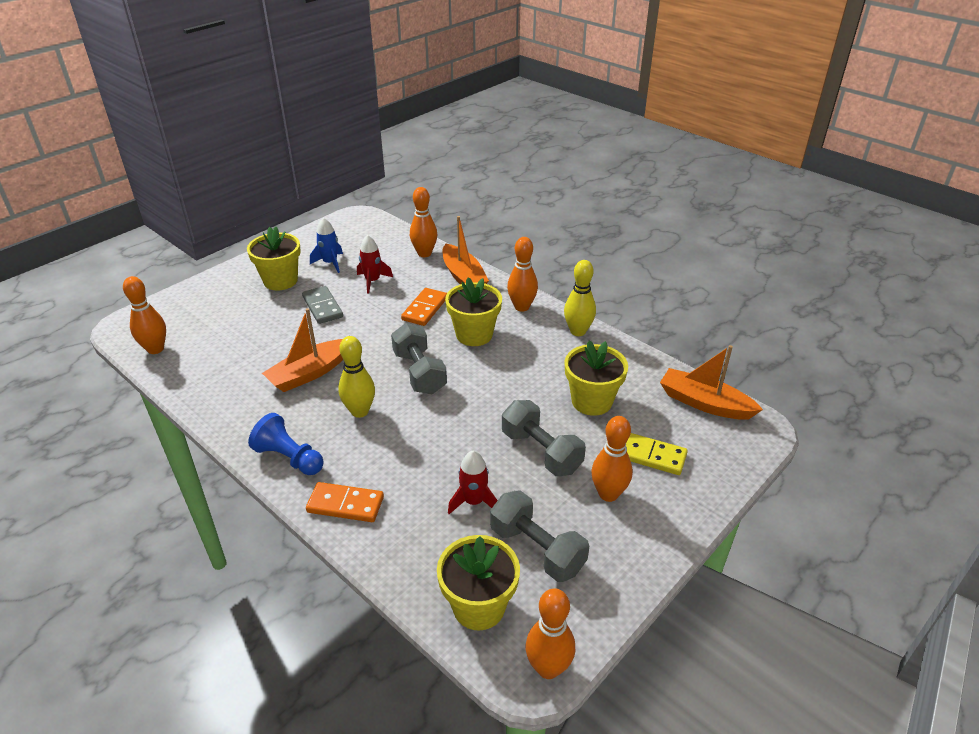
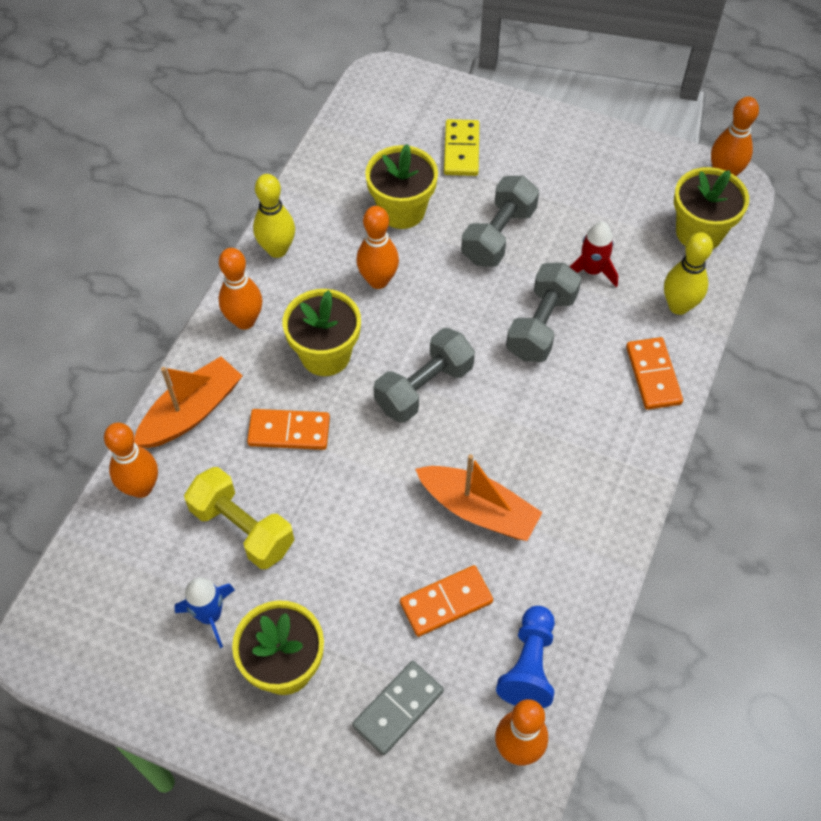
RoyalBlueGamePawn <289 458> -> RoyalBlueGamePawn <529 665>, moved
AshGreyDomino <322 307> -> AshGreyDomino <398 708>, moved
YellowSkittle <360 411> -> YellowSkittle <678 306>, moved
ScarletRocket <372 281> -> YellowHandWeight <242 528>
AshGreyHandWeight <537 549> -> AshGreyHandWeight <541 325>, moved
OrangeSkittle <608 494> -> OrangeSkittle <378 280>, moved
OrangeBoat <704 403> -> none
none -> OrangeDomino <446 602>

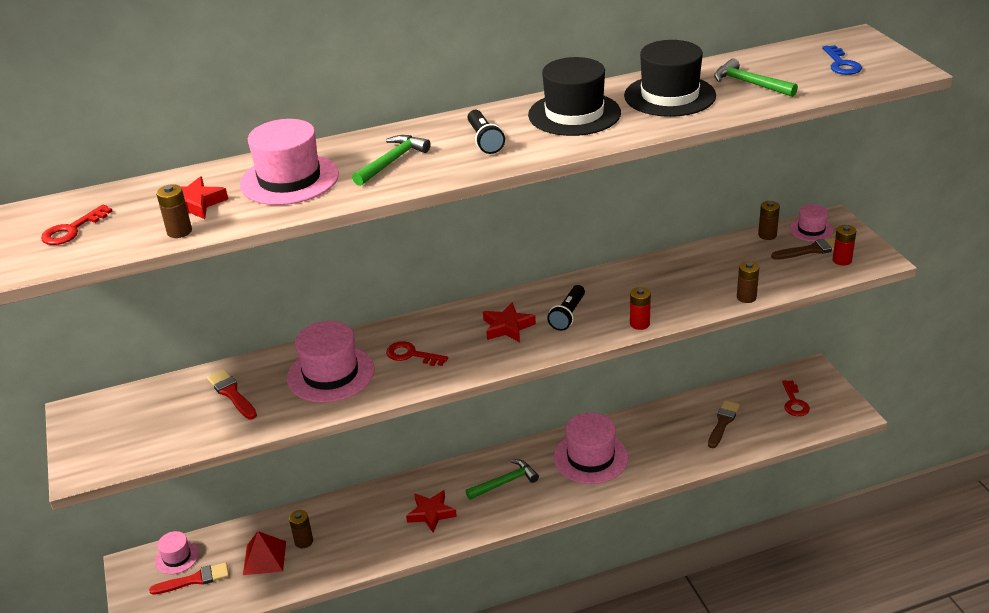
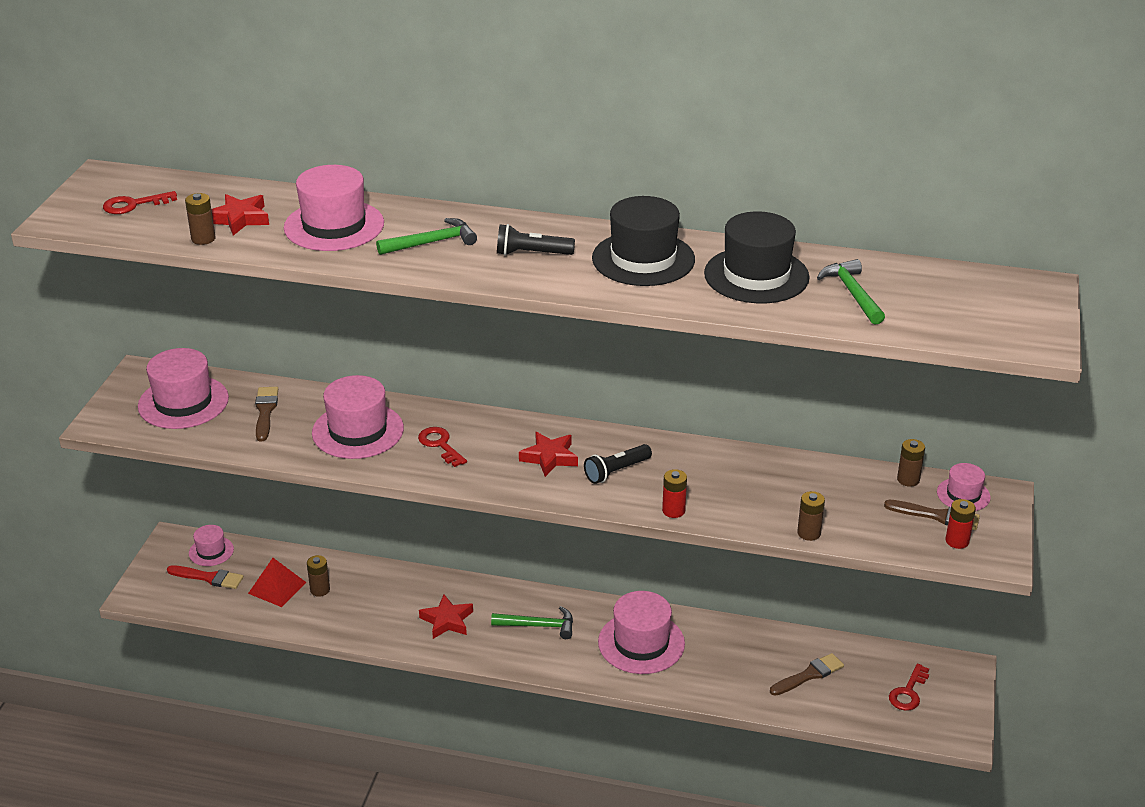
ScarletPaintbrush <232 394> -> DarkBrownPaintbrush <265 411>
EbonyTorch <484 140> -> EbonyTorch <531 253>, 75 degrees clockwise
RoyalBlueLatchkey <841 64> -> none
none -> PinkTallHat <183 402>

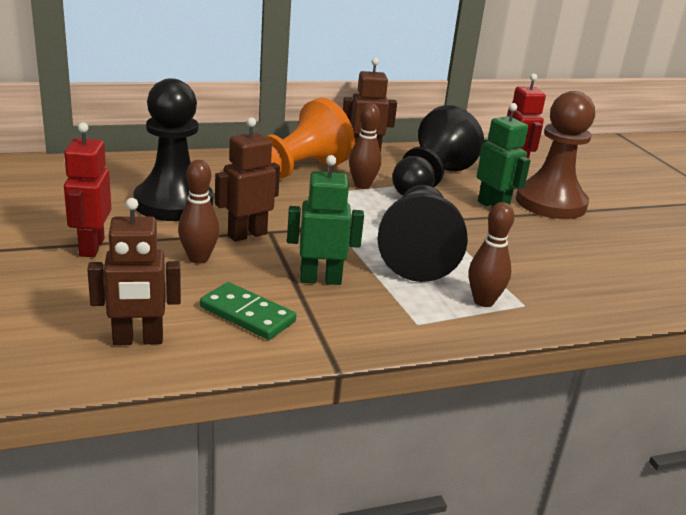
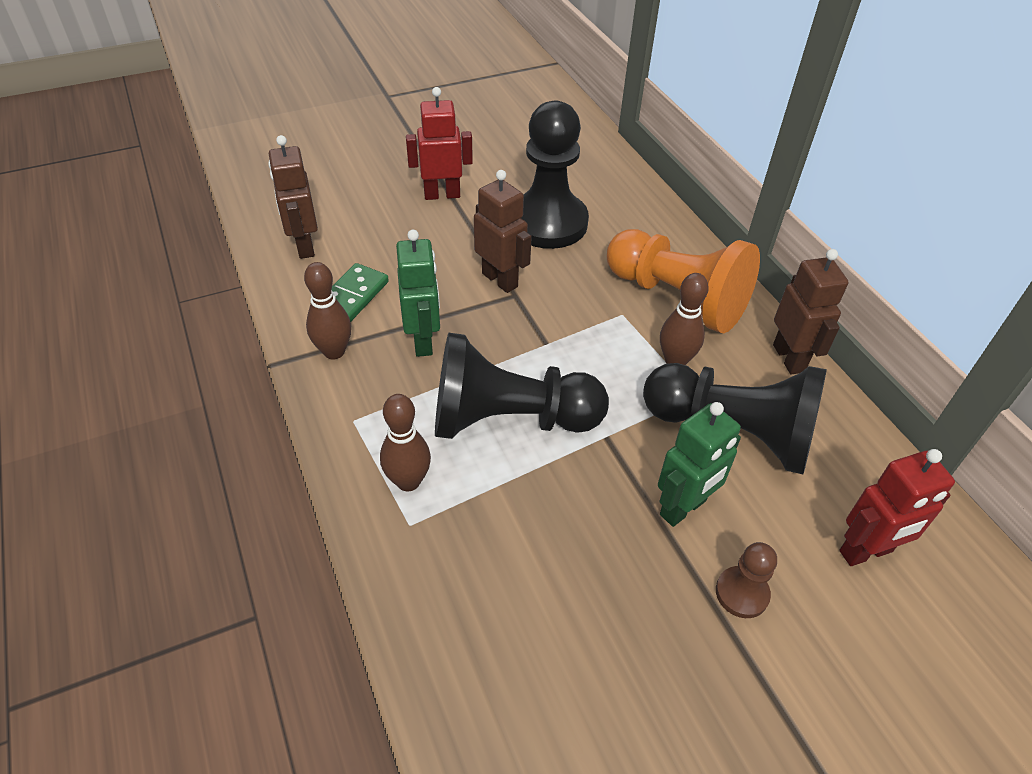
DarkBrownSkittle <198 258> -> DarkBrownSkittle <334 351>, moved
DarkBrownGamePawn <550 203> -> DarkBrownGamePawn <742 593>, x0.45

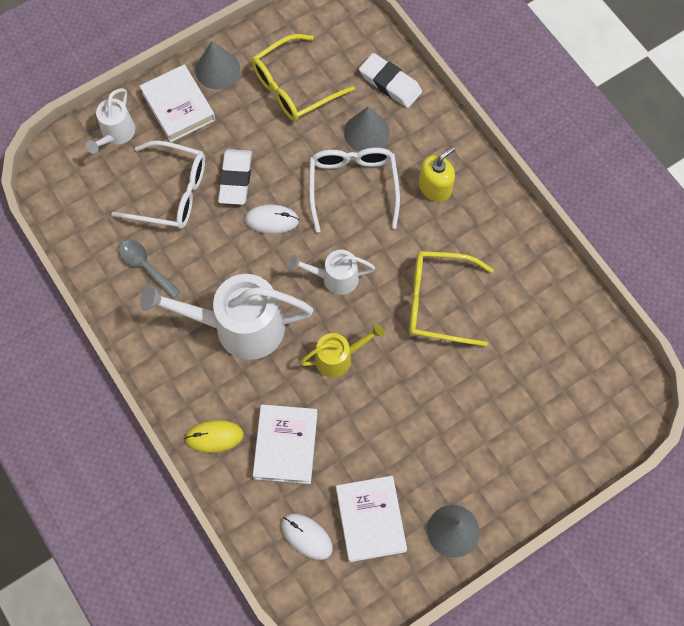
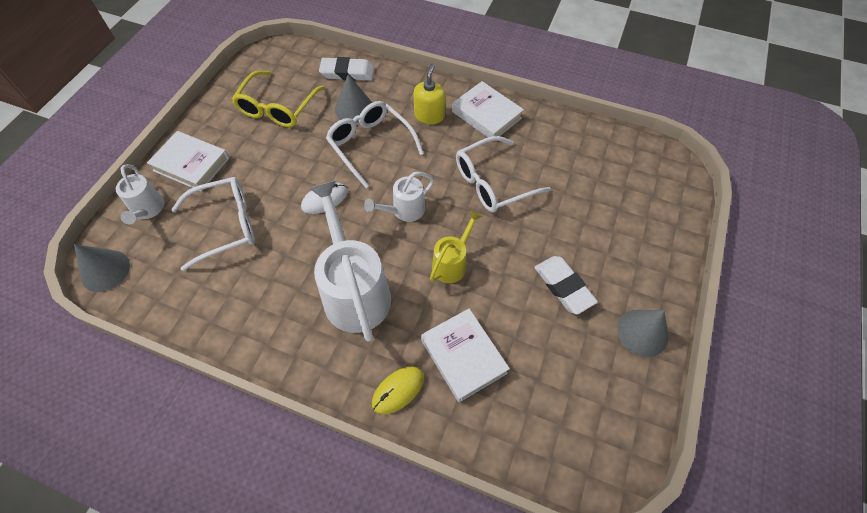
AshGreySpoon <145 266> -> none
WhiteSprinklingCan <238 327> -> WhiteSprinklingCan <354 290>, 105 degrees clockwise
AshGreyCone <217 69> -> AshGreyCone <105 270>, moved
WhitePencilEraser <235 179> -> WhitePencilEraser <563 286>, moved
WhiteComputerMouse <306 536> -> none
WhiteHardback <370 519> -> WhiteHardback <486 115>, moved
YellowGlasses <438 302> -> WhiteGlasses <492 183>

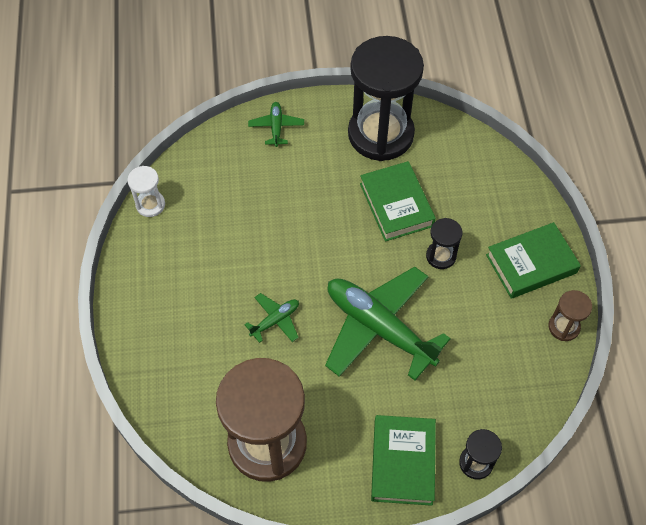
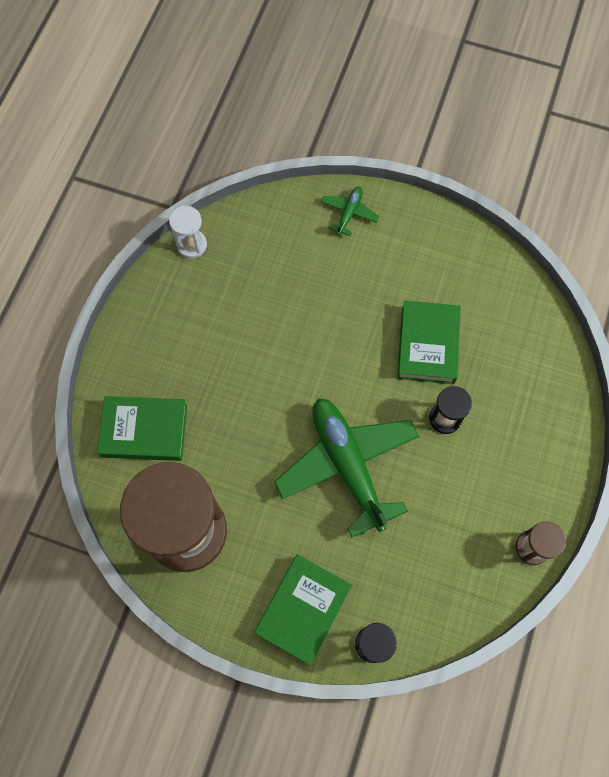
EmeraldPlane <275 320> -> none
EbonyHourglass <380 134> -> none
EmeraldHardback <531 264> -> EmeraldHardback <144 431>, moved

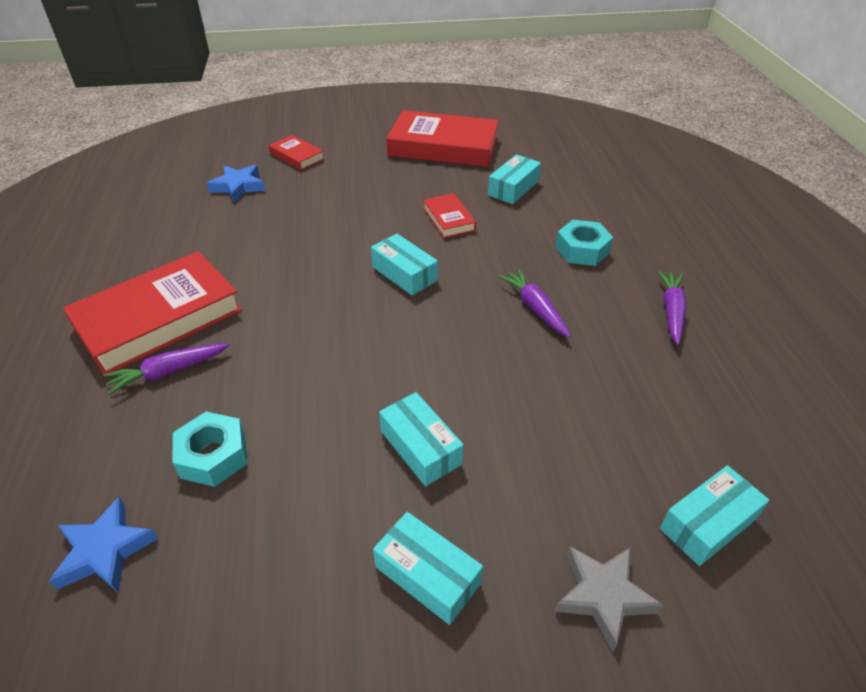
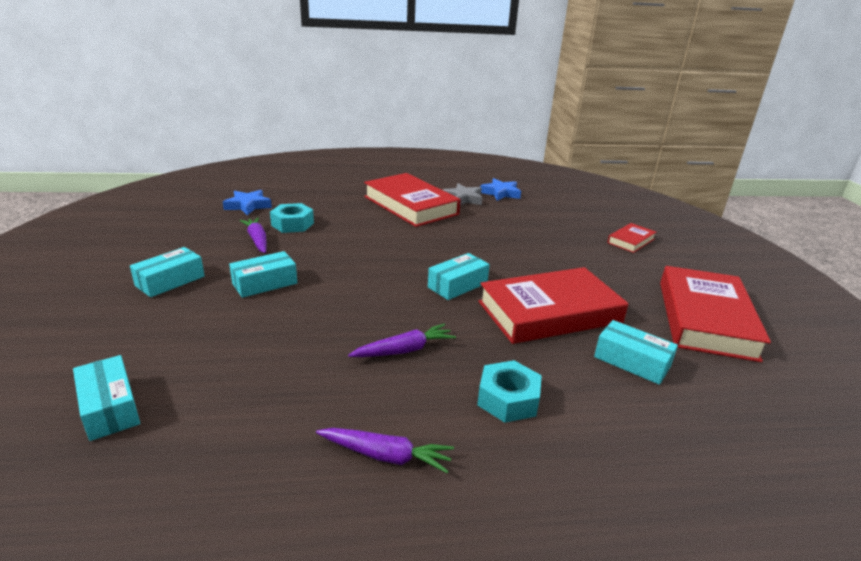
VioletToyCarrot <169 372> -> VioletToyCarrot <257 240>, moved
RoyalBlueStarShape <238 187> -> RoyalBlueStarShape <500 193>, moved
ScarletHardback <448 219> -> ScarletHardback <549 312>, x2.09
AshGreyStarShape <603 595> -> AshGreyStarShape <463 199>, moved

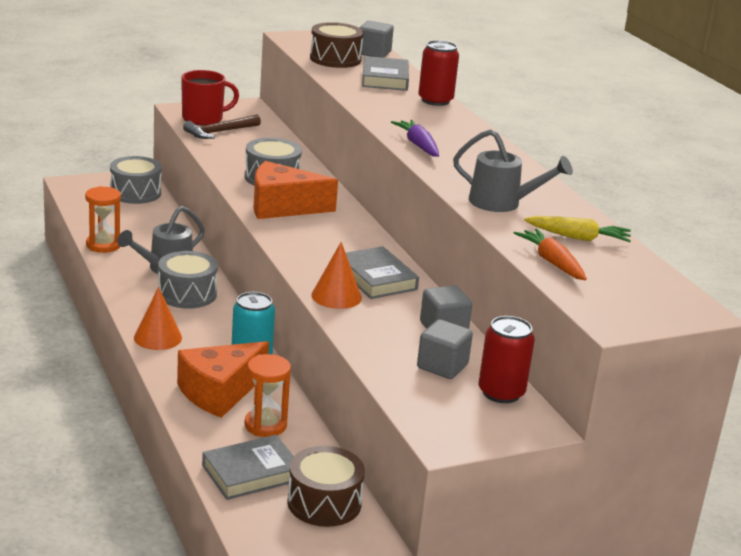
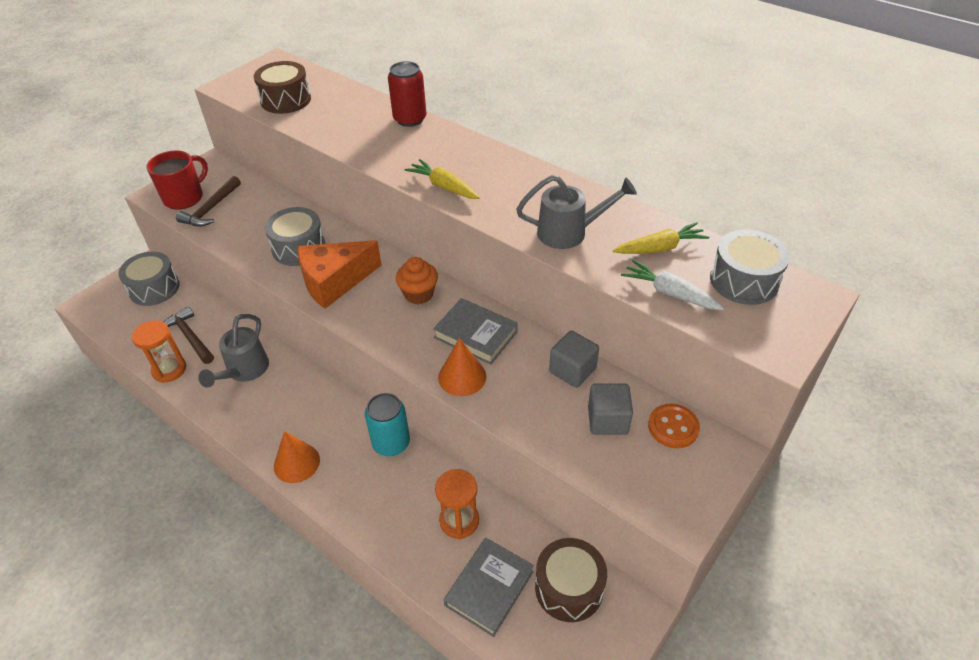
AshGreyToyDrum <187 294> -> AshGreyToyDrum <744 281>, moved
OrangeCheese <219 392> -> none
AshGreySolidCube <374 53> -> none
AshGreyHardback <385 79> -> none
VioletToyCarrot <418 145> -> YellowToyCarrot <443 186>
ScarletCan <501 393> -> OrangeButton <673 427>
OrangeToyCarrot <552 262> -> WhiteToyCarrot <670 293>
none -> DarkBrownCarpenter'sHammer <190 337>
none -> OrangeCupcake <418 294>

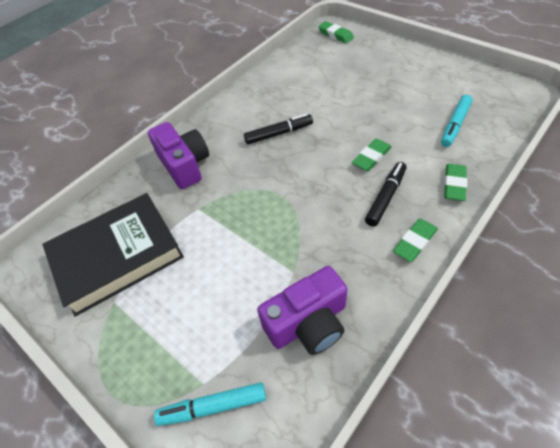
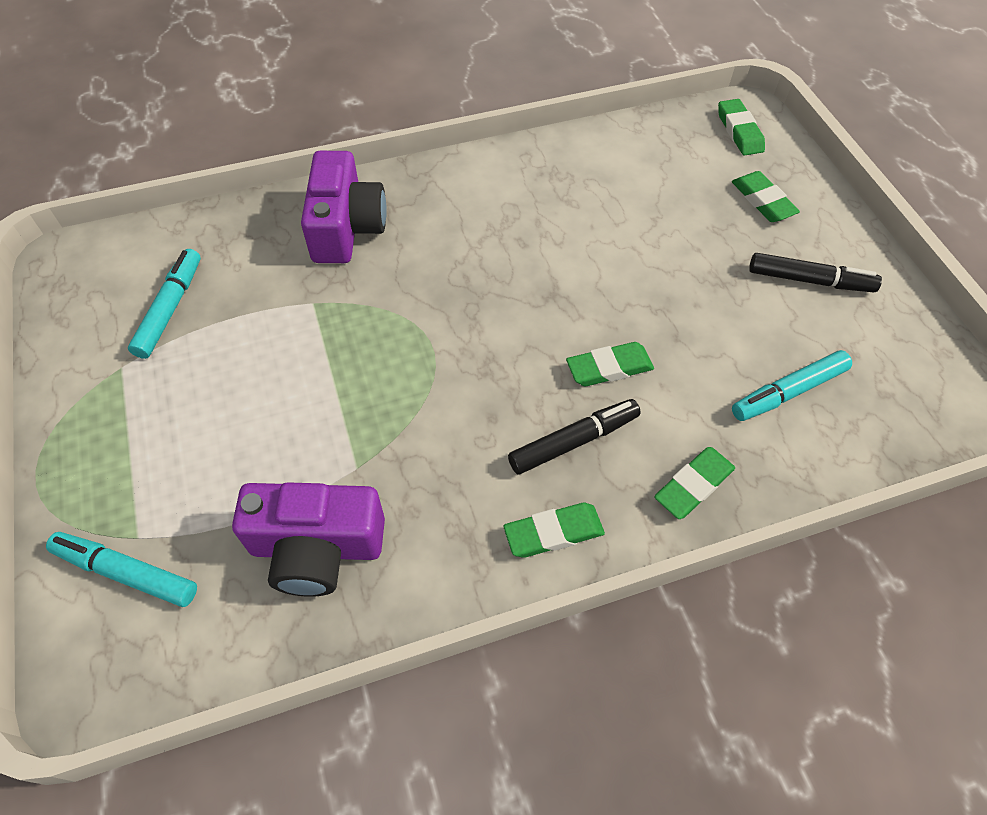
EbonyHardback <117 256> -> TurquoiseMarkerPen <170 309>
EbonyMarkerPen <278 134> -> EbonyMarkerPen <809 280>, moved
none -> EmeraldPencilEraser <762 201>

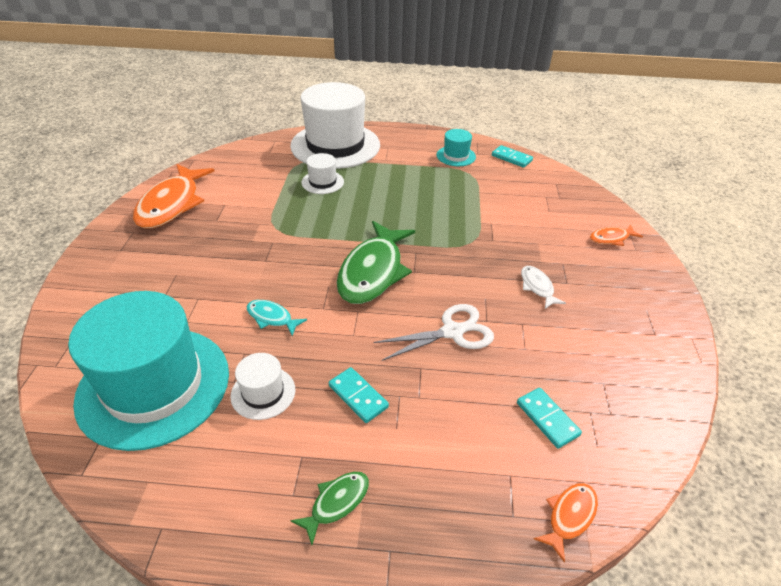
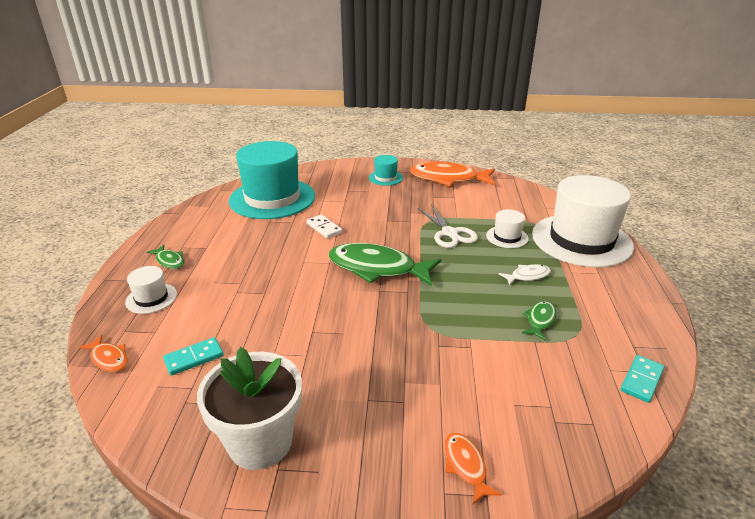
WhiteTallHat <263 392> -> WhiteTallHat <151 298>, moved
TurquoiseFishFigure <272 318> -> WhiteDomino <324 228>
TurquoiseDomino <358 396> -> none
WhitePairOfScissors <452 332> -> WhitePairOfScissors <449 233>, moved
TurquoiseTallHat <456 156> -> TurquoiseTallHat <385 178>, moved
WhiteFishFigure <537 287> -> WhiteFishFigure <527 276>, moved
none -> WhitePottedPlant <260 442>
none -> EmeraldFishFigure <540 320>

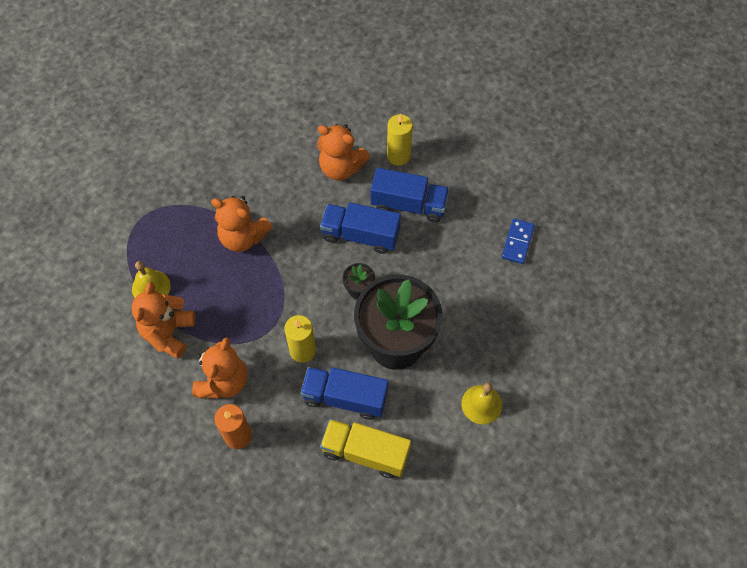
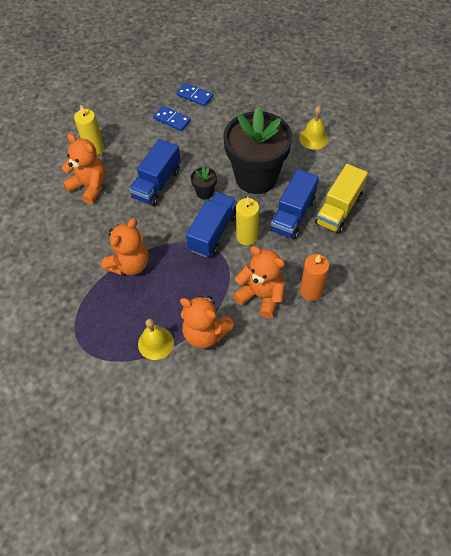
OrangeStuffedBear <341 167> -> OrangeStuffedBear <89 186>, 90 degrees counterclockwise
RoyalBlueTruck <409 205> -> RoyalBlueTruck <213 232>, moved
none -> RoyalBlueDomino <172 120>

